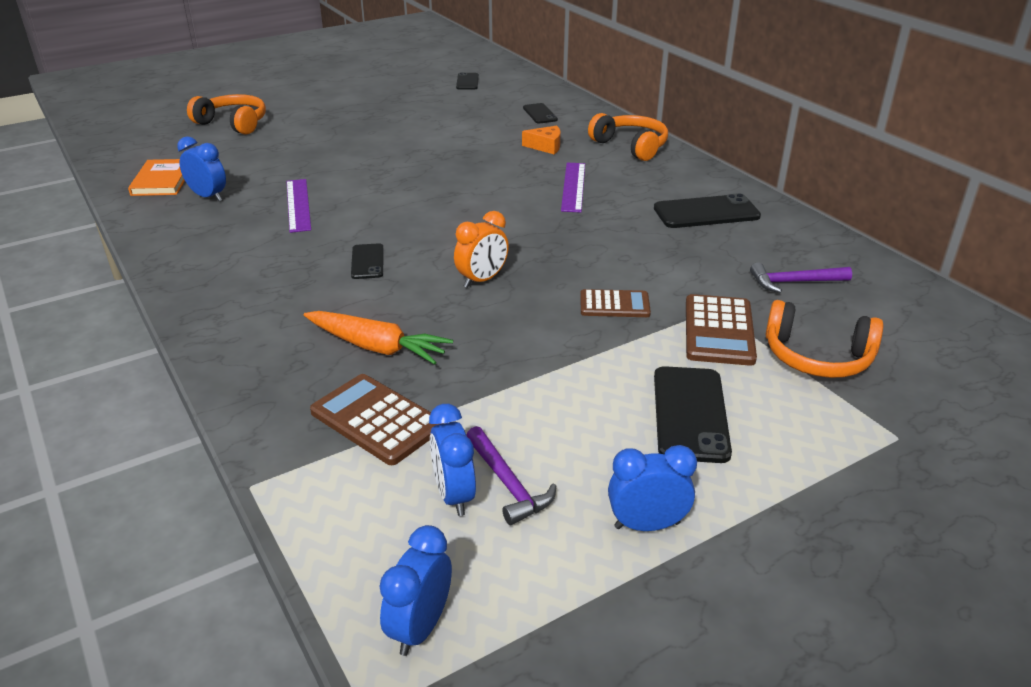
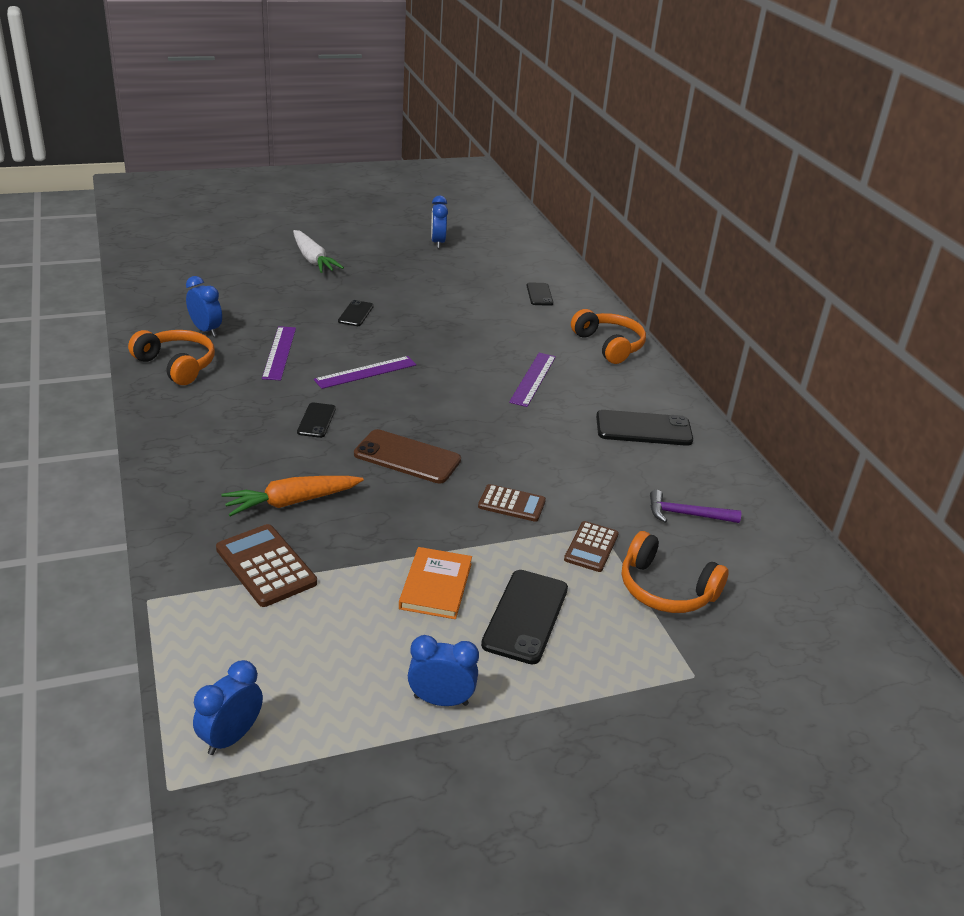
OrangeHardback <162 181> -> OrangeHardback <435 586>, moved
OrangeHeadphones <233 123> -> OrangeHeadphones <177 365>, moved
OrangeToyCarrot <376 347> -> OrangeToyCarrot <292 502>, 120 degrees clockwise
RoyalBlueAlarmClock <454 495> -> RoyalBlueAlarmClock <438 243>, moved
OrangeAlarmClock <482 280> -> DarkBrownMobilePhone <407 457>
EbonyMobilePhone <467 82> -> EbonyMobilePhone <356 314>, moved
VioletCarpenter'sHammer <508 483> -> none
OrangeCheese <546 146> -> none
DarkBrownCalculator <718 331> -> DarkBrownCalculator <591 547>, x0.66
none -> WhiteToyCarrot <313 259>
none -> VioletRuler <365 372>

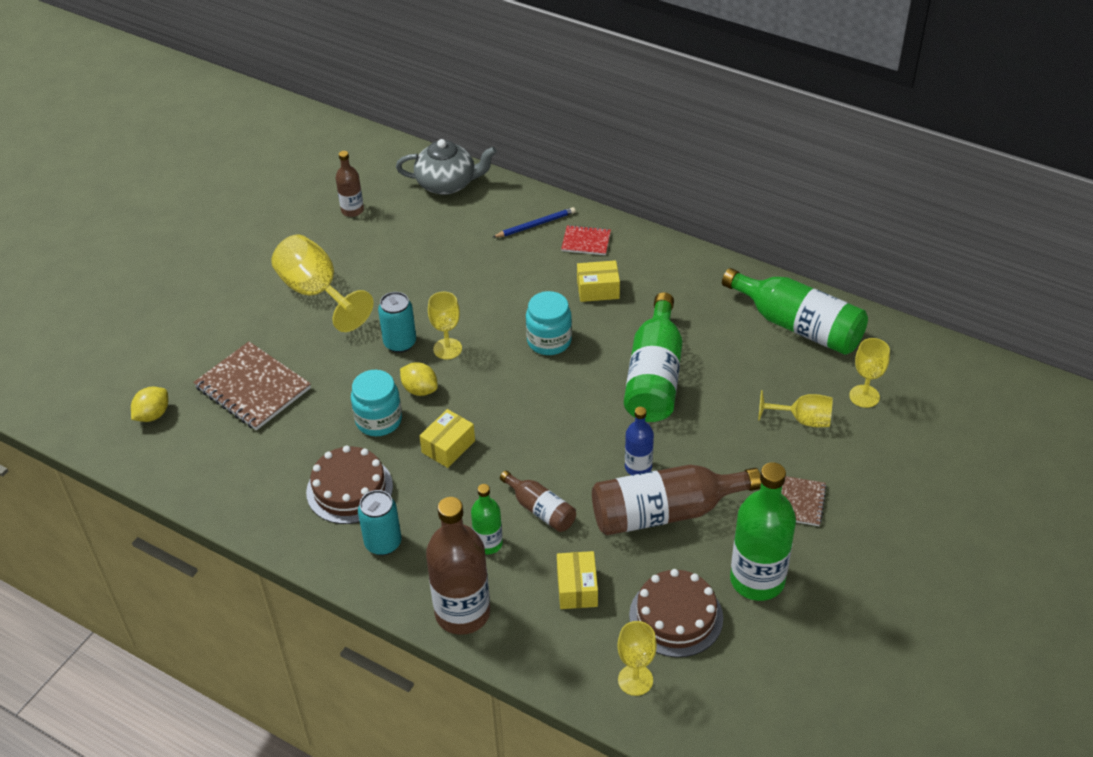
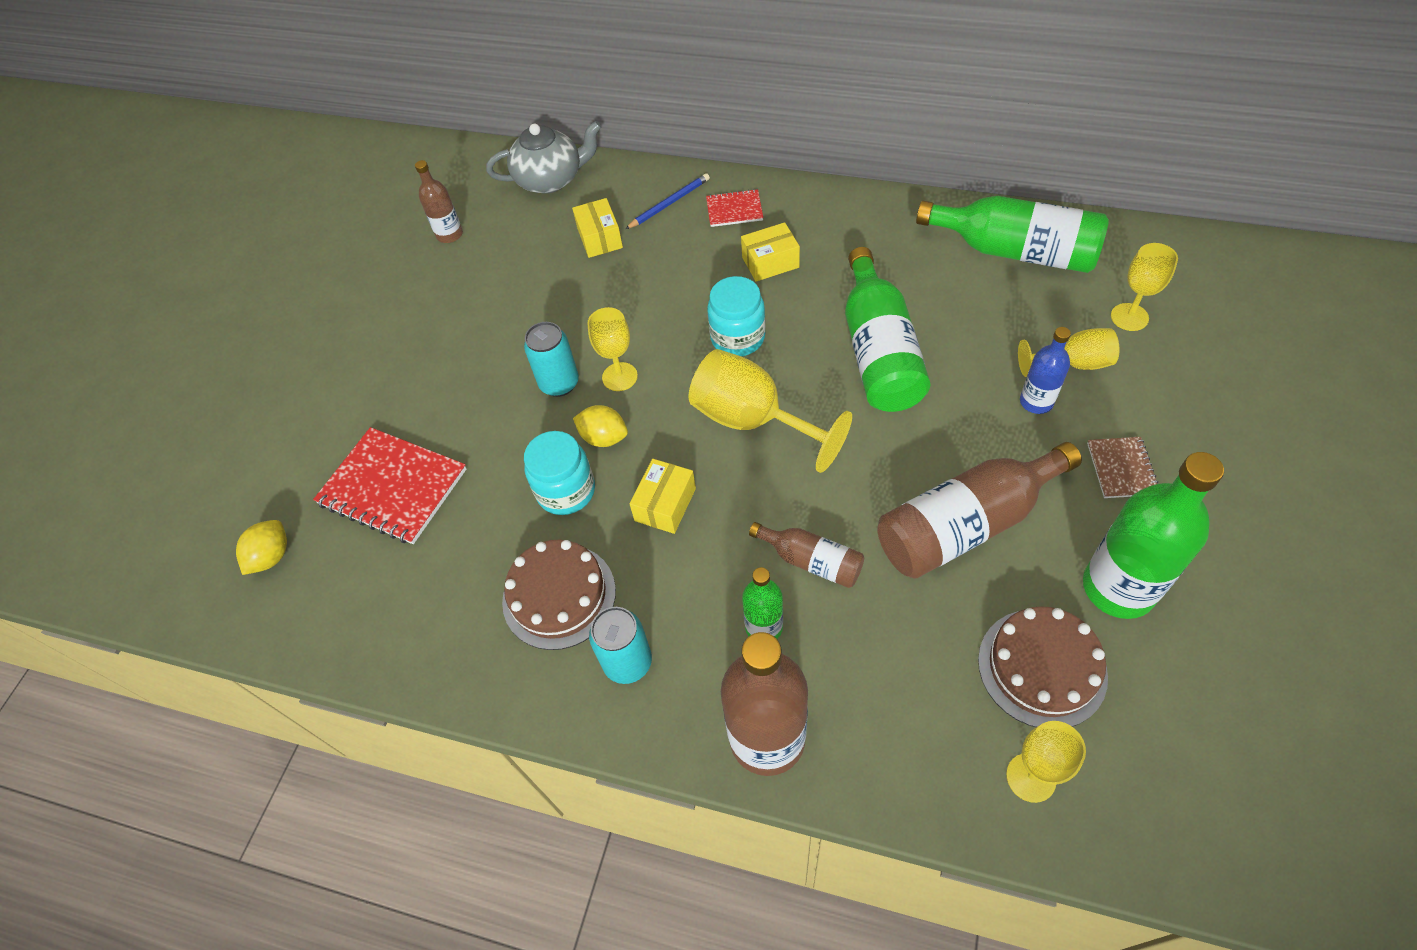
DarkBrownNotebook <253 388> -> ScarletNotebook <393 487>
YellowGoblet <317 293> -> YellowGoblet <753 421>, moved
YellowBox <577 588> -> YellowBox <599 238>, moved
RoyalBlueFlask <638 467> -> RoyalBlueFlask <1036 402>, moved

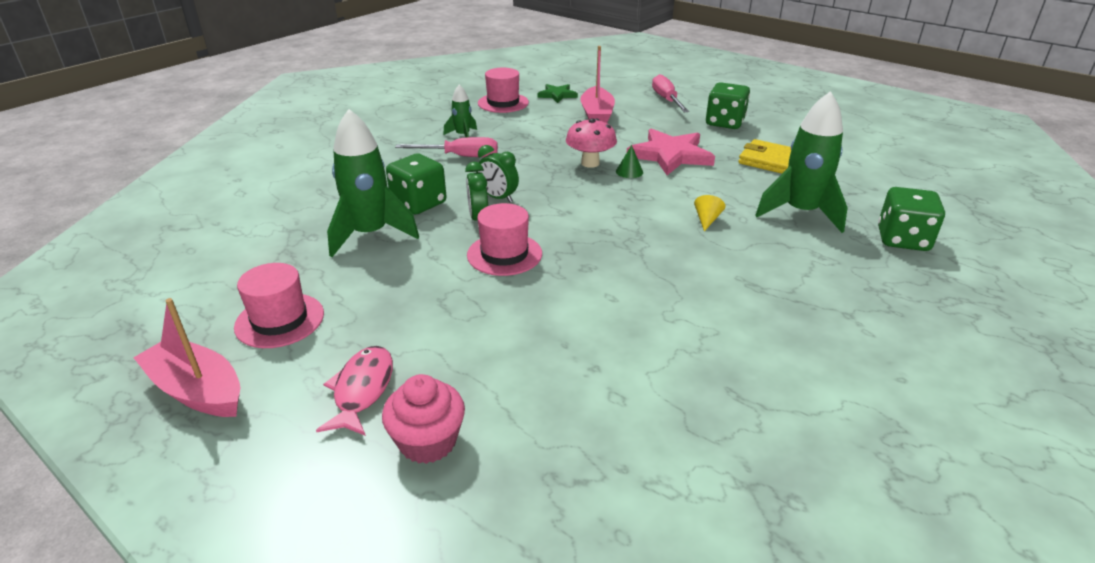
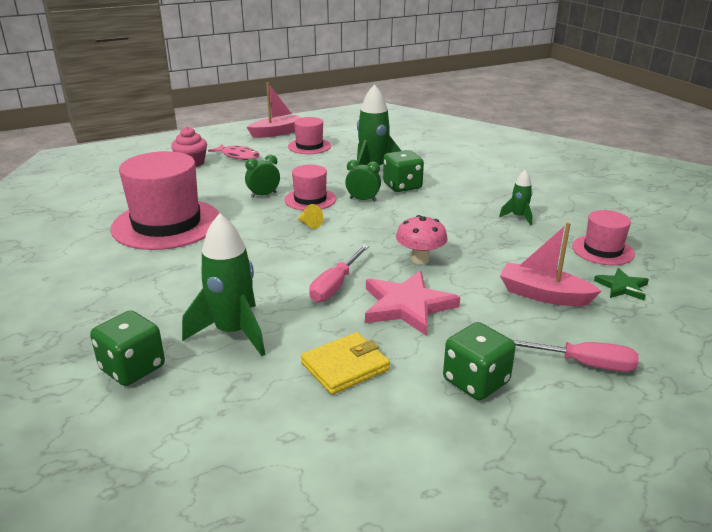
PinkHandScrewdriver <460 156> -> PinkHandScrewdriver <335 285>, moved
EmeraldAlarmClock <498 198> -> EmeraldAlarmClock <263 195>, moved
EmeraldCone <629 172> -> none
YellowCone <707 220> -> YellowCone <310 224>, moved
none -> PinkTallHat <167 224>

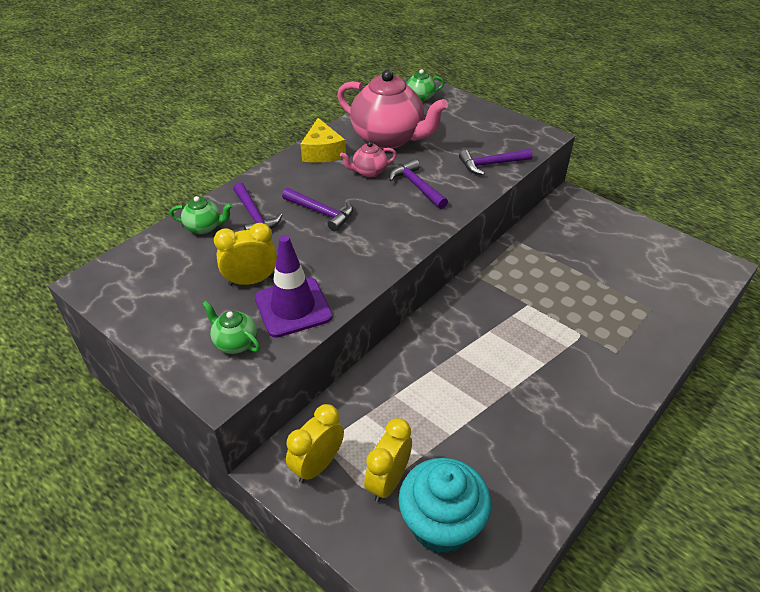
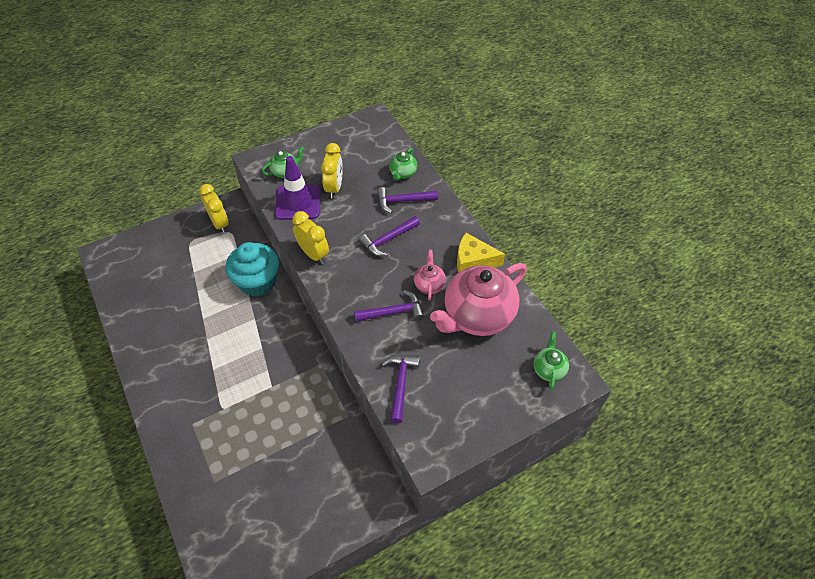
YellowAlarmClock <388 481> -> YellowAlarmClock <313 254>, moved
TurquoiseCupcake <441 523> -> TurquoiseCupcake <257 282>, moved

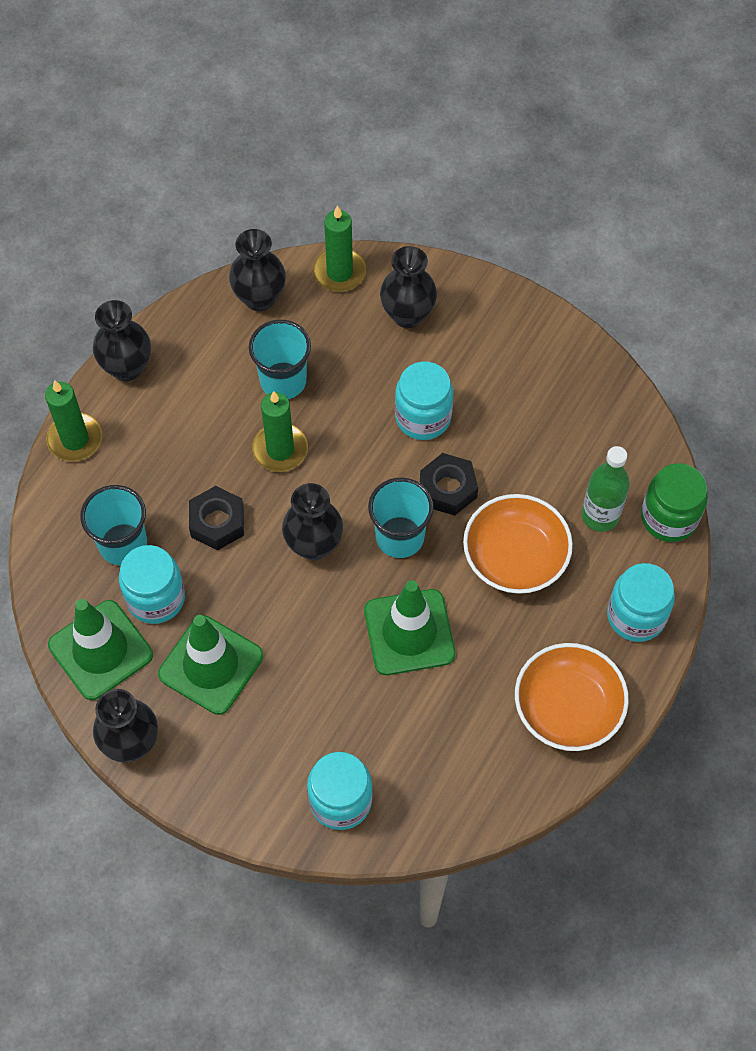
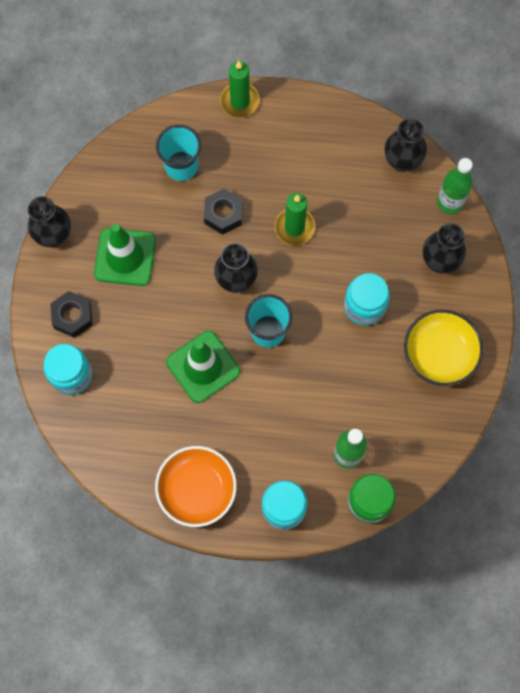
EmeraldSafetyCone <100 650> -> none
EbonyTallVase <127 367> -> none
TurquoiseJar <156 598> -> none
TurquoiseBeaker <283 381> -> none
EmeraldWaxCandle <339 272> -> EmeraldFlask <450 202>
EbonyHexagonNut <448 489> -> EbonyHexagonNut <72 316>, moved
OrangeDeepDish <515 556> -> none
none -> YellowDeepDish <440 353>

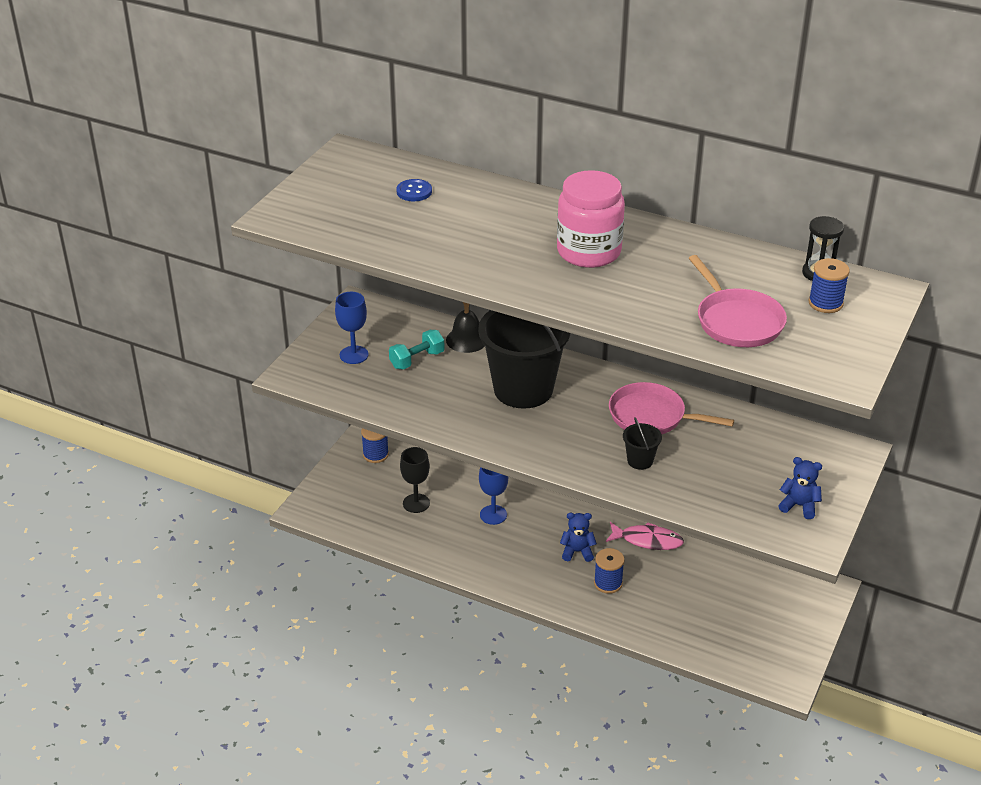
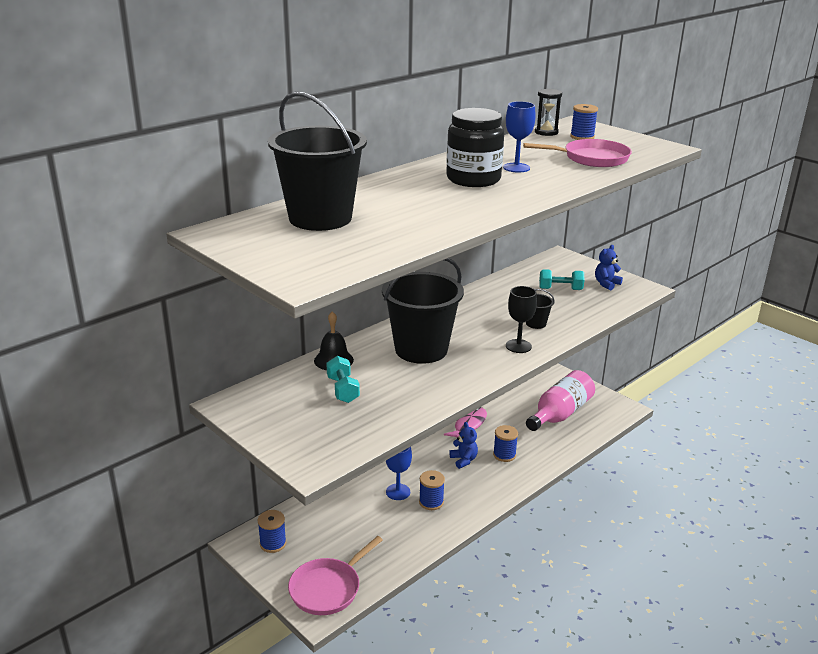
RoyalBlueGoblet <354 355> -> RoyalBlueGoblet <516 168>, moved
RoyalBlueButton <414 192> -> EbonySandBucket <320 218>
EbonyGoblet <416 503> -> EbonyGoblet <518 346>, moved
PinkJar <589 252> -> EbonyJar <473 179>
RoyalBlueStuffedBear <577 551> -> RoyalBlueStuffedBear <464 460>, 135 degrees clockwise
PinkFryingPan <651 416> -> PinkFryingPan <328 588>, moved
none -> RoyalBlueBobbin <431 502>
none -> PinkFlask <560 414>
none -> TurquoiseHandWeight <560 289>

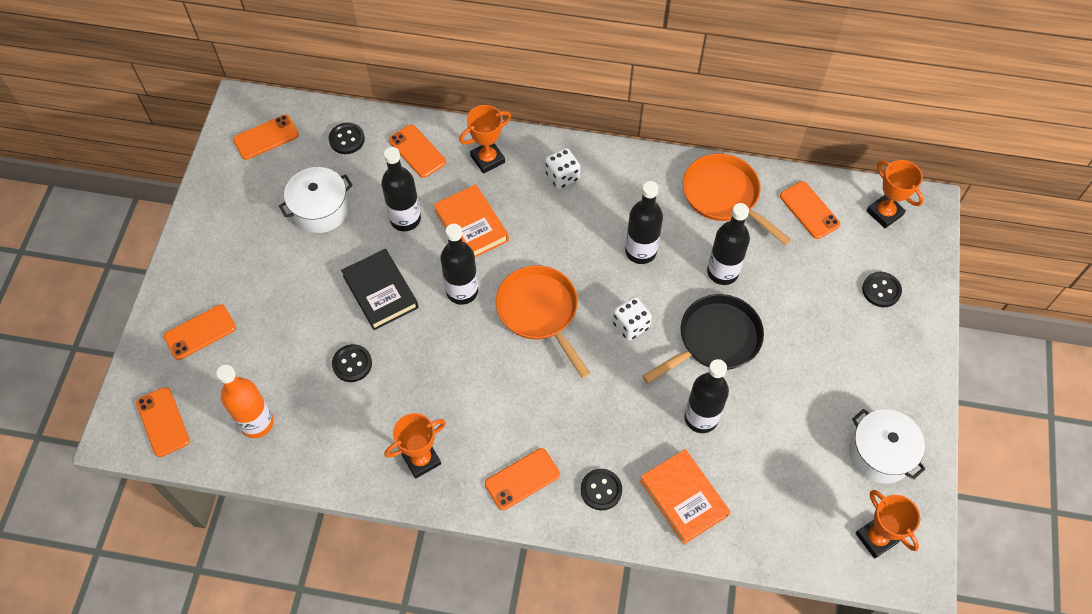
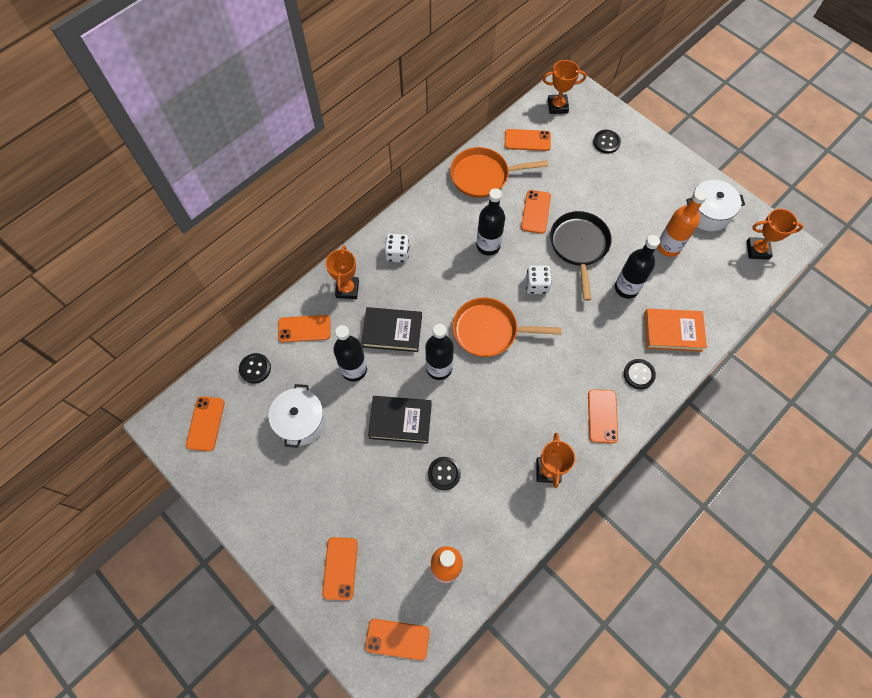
OrangeHardback <471 226> -> EbonyHardback <392 331>
EbonyFlask <722 272> -> OrangeMobilePhone <536 212>
none -> OrangeFlask <668 247>

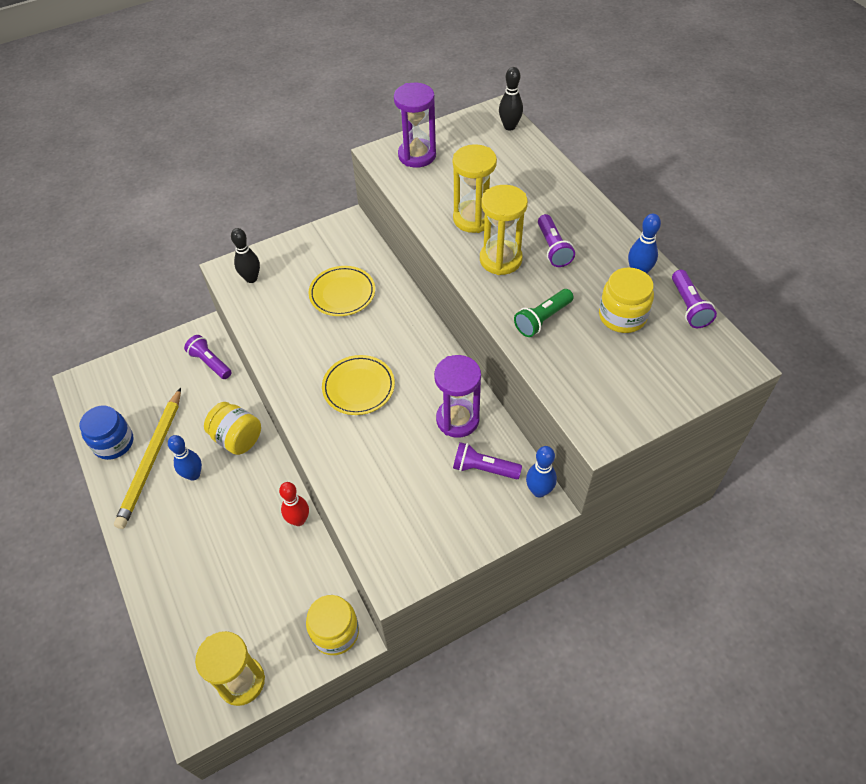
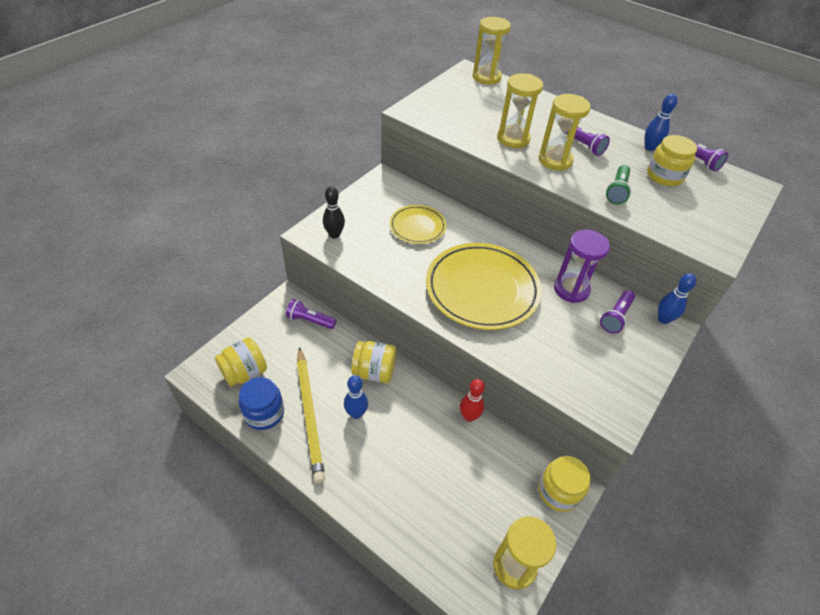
YellowFlatDish <358 387> -> YellowFlatDish <482 289>, x1.84
VioletHourglass <417 155> -> none
VioletTorch <483 469> -> VioletTorch <616 317>, 45 degrees counterclockwise
EbonySkittle <509 126> -> YellowHourglass <486 77>
none -> YellowJar <244 372>

